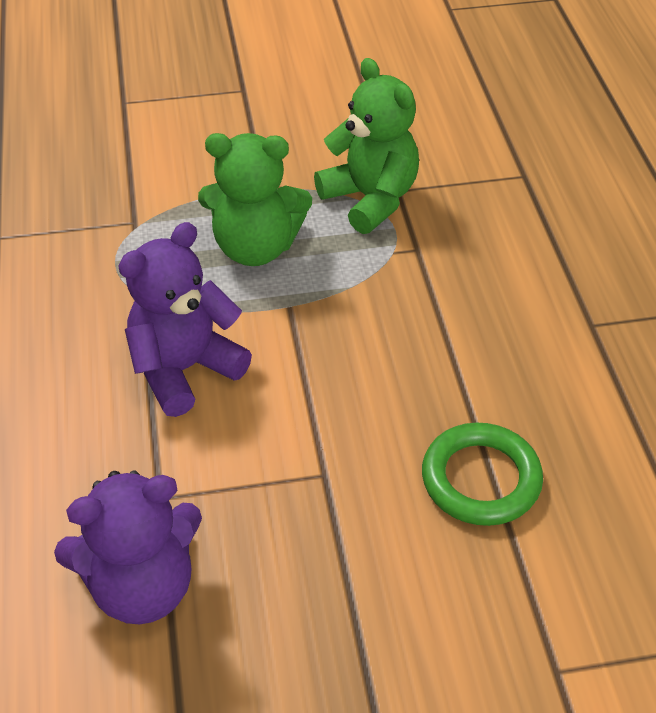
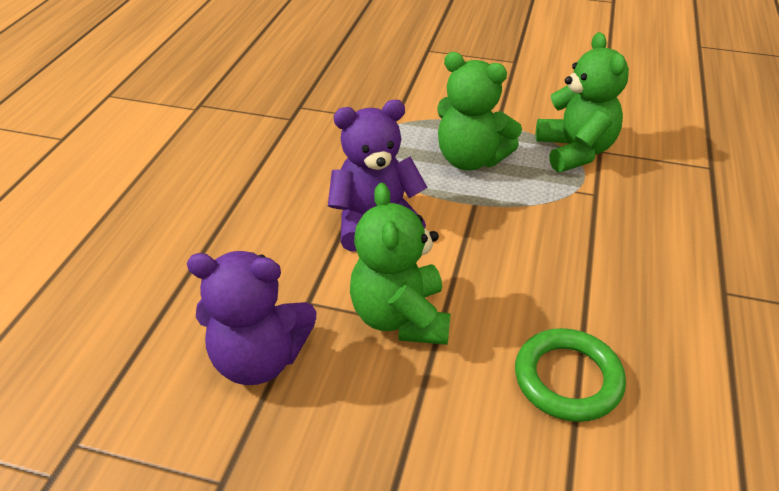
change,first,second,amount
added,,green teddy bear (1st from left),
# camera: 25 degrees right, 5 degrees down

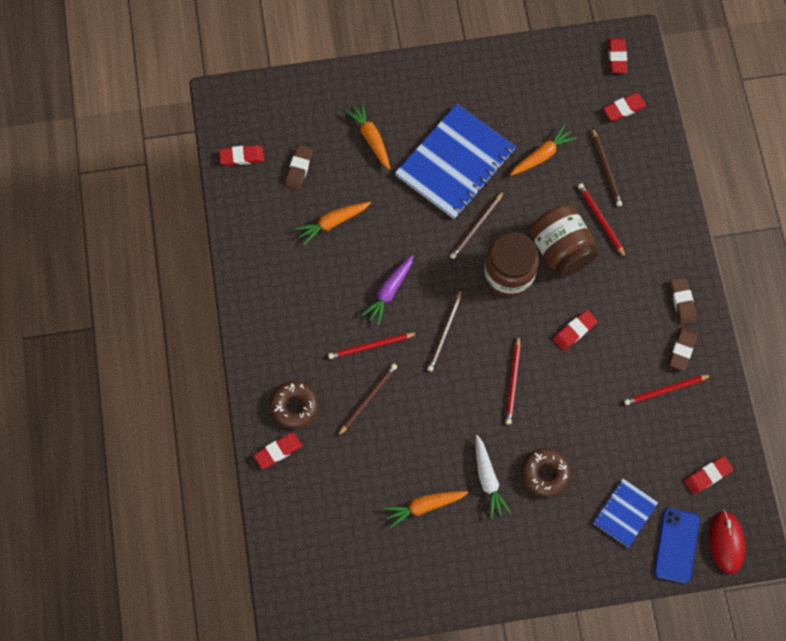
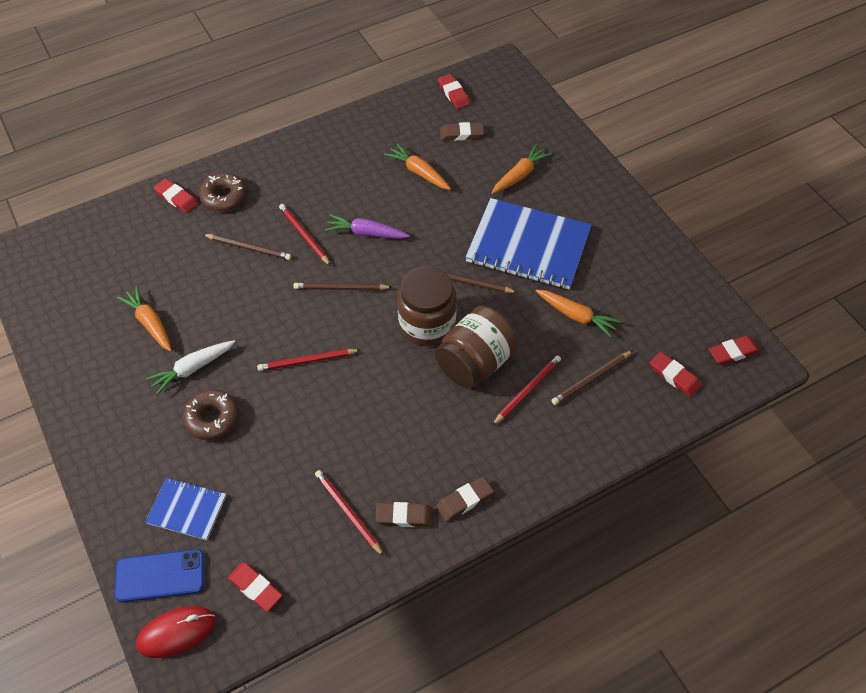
change,first,second,amount
removed,crimson gum eraser (3rd from left),,
# camera: 70 degrees right, 15 degrees down

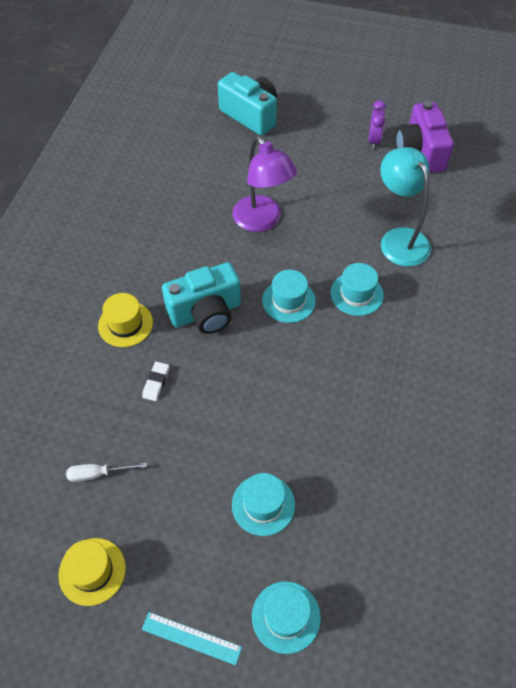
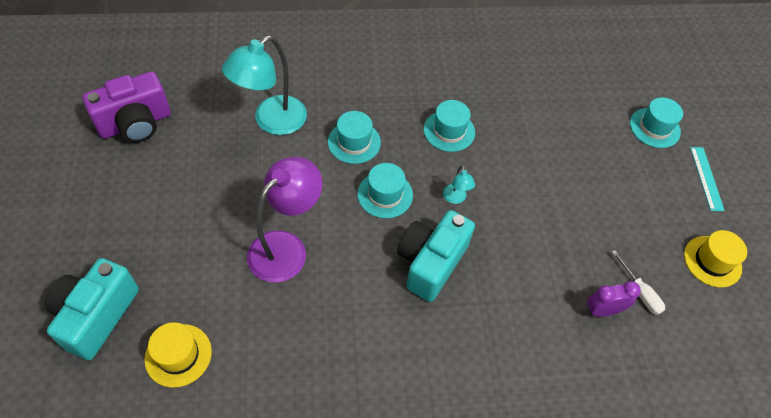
change,first,second,amount
moved,yellow tall hat (2nd from left in the first image),yellow tall hat (1st from left),
turned,teal camera (1st from left in the first image),teal camera (2nd from left),105 degrees counterclockwise
moved,teal tall hat (1st from left in the first image),teal tall hat (3rd from left),
added,,teal reading lamp (2nd from left),
moved,royal purple clock,,
removed,snow-white gum eraser,,
# camera: 115 degrees left, 0 degrees up

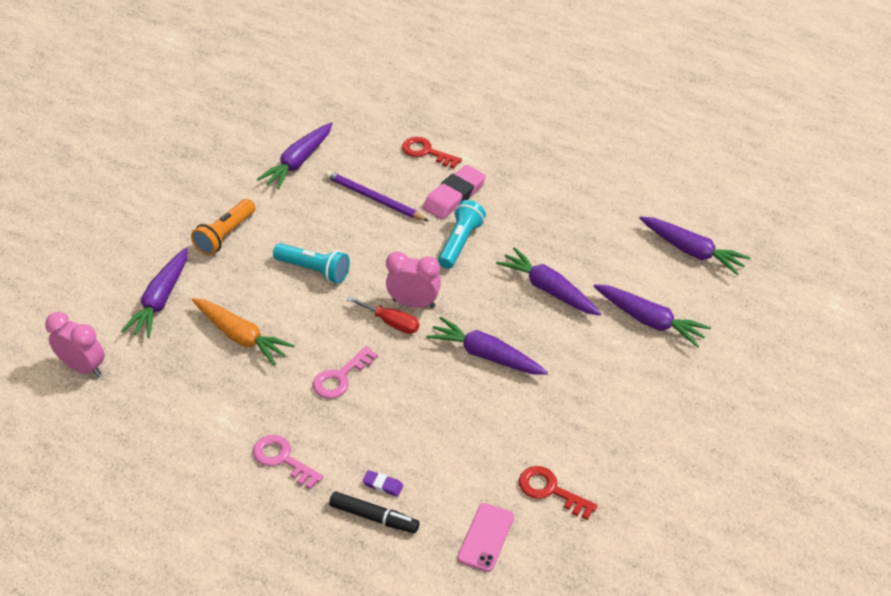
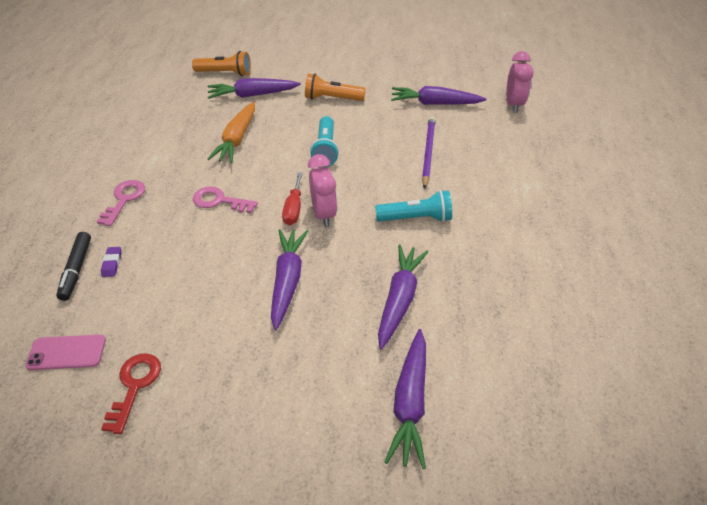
change,first,second,amount
added,,orange-coloured torch (1st from left),
moved,rose-pink clock (1st from left in the first image),rose-pink clock (2nd from left),
removed,crimson latchkey (1st from left),,
removed,rose-pink gum eraser,,
removed,royal purple carrot (6th from left),,
# camera: 65 degrees right, 0 degrees up

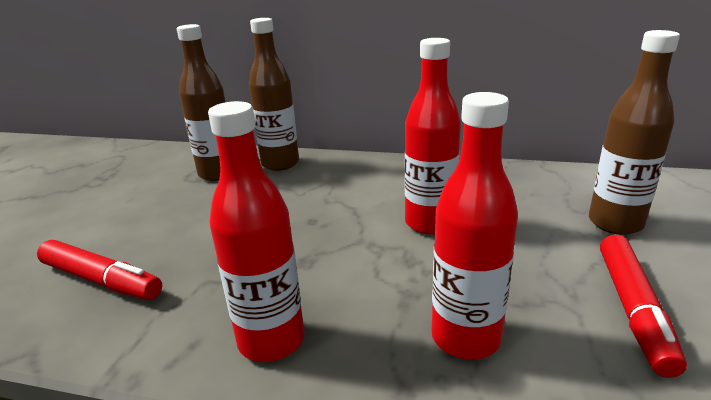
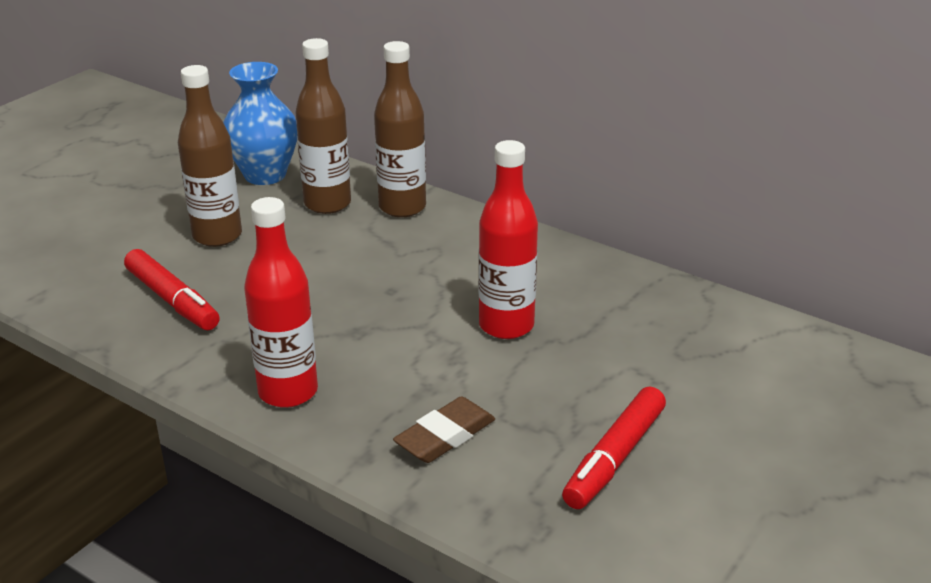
change,first,second,amount
moved,brown drink bottle (3rd from left in the first image),brown drink bottle (1st from left),
added,,royal blue vase,
replaced,crimson drink bottle (3rd from left),brown gum eraser,
# camera: 20 degrees right, 5 degrees up

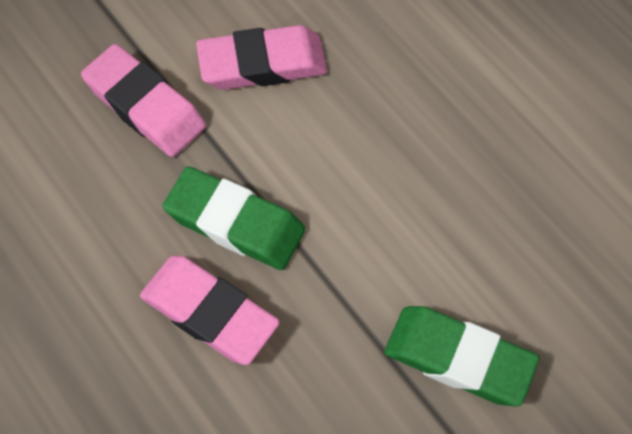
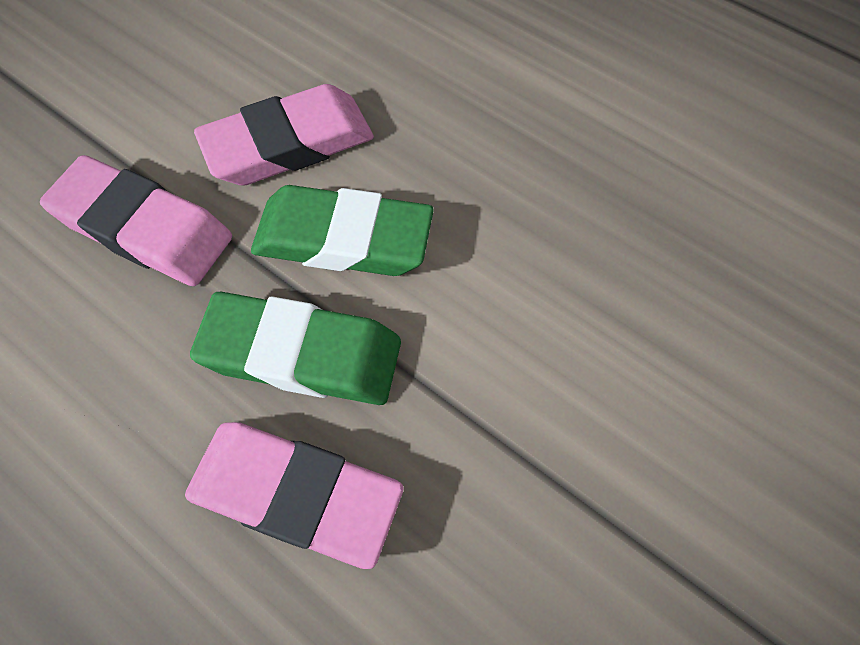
change,first,second,amount
moved,green gum eraser (2nd from left),,
# camera: 15 degrees left, 0 degrees up

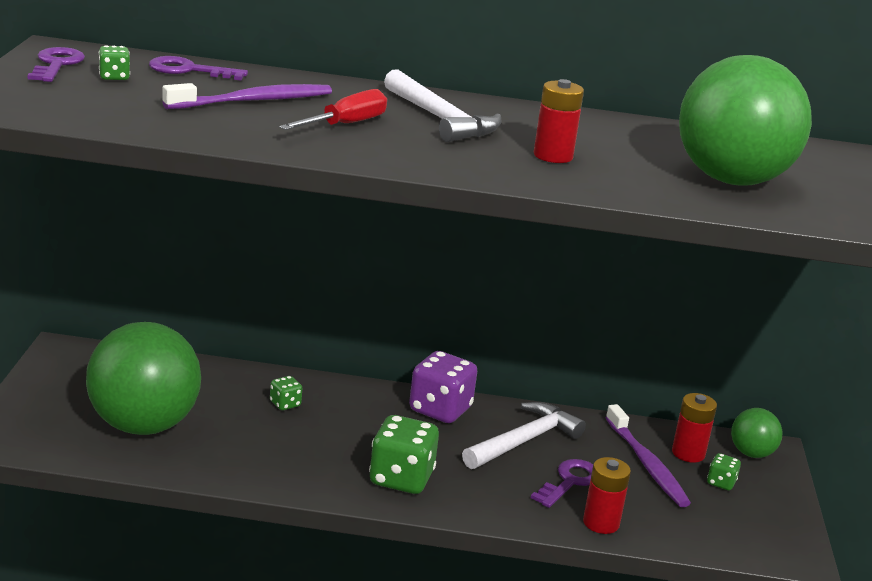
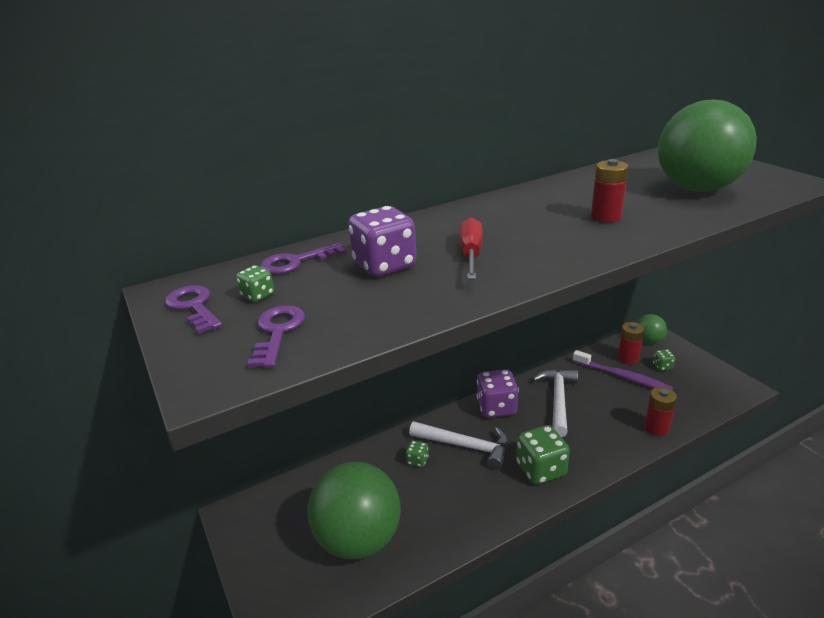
change,first,second,amount
moved,royal purple latchkey (3rd from left in the first image),royal purple latchkey (2nd from left),
replaced,royal purple dental brush (1st from left),royal purple game die (1st from left),
moved,snow-white hammer (1st from left),,
# camera: 30 degrees left, 5 degrees up

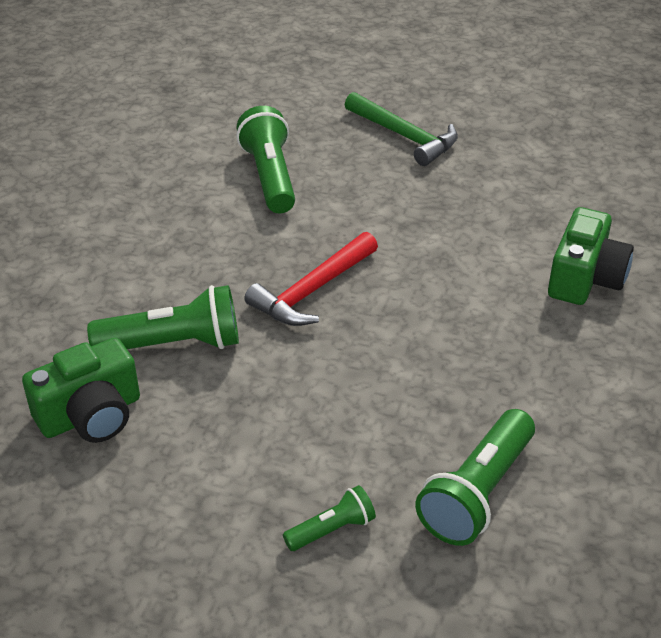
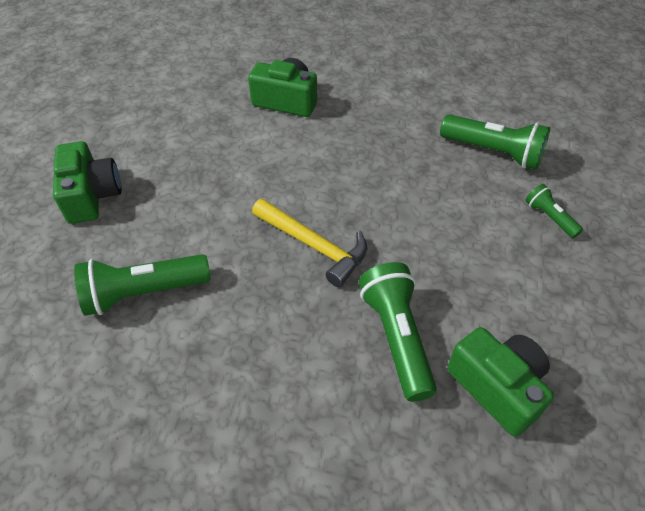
change,first,second,amount
replaced,green hammer,green camera (1st from left),
recoloured,crimson hammer,yellow hammer,
# camera: 95 degrees left, 10 degrees up

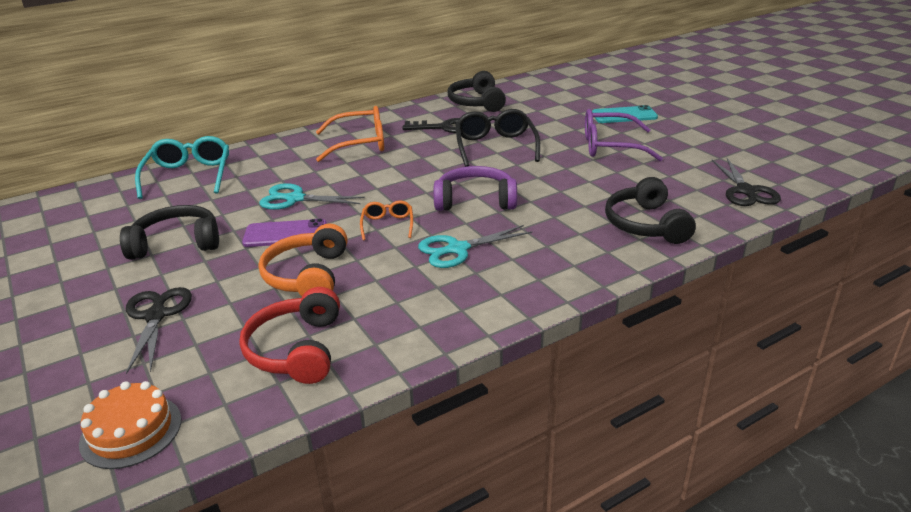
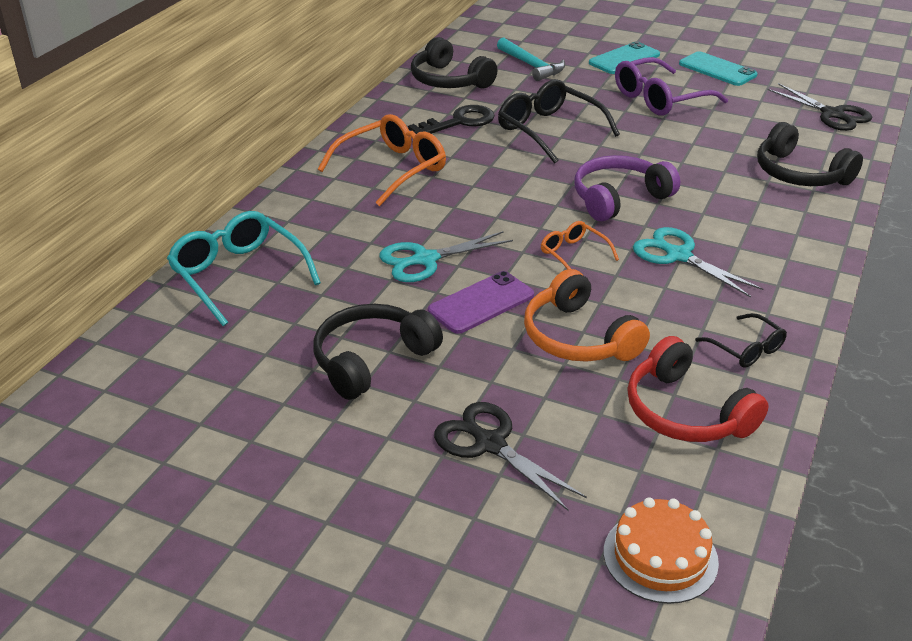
change,first,second,amount
added,,teal hammer,
turned,teal shears (2nd from left),,105 degrees clockwise
added,,teal mobile phone (2nd from left),
added,,jet-black spectacles (2nd from left),
# camera: 35 degrees left, 5 degrees up

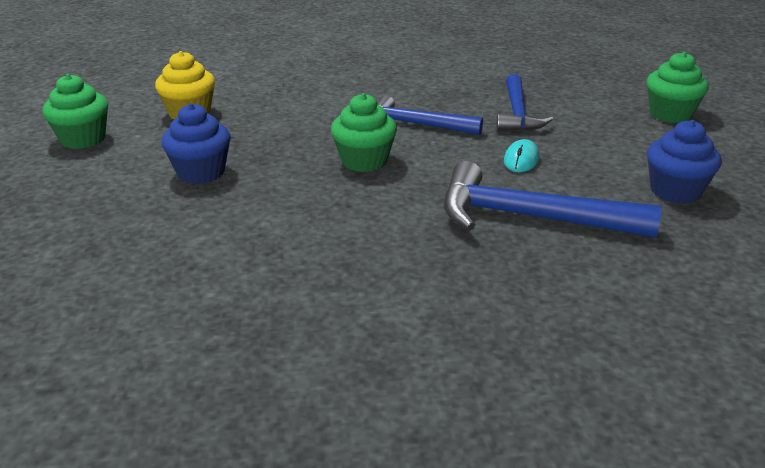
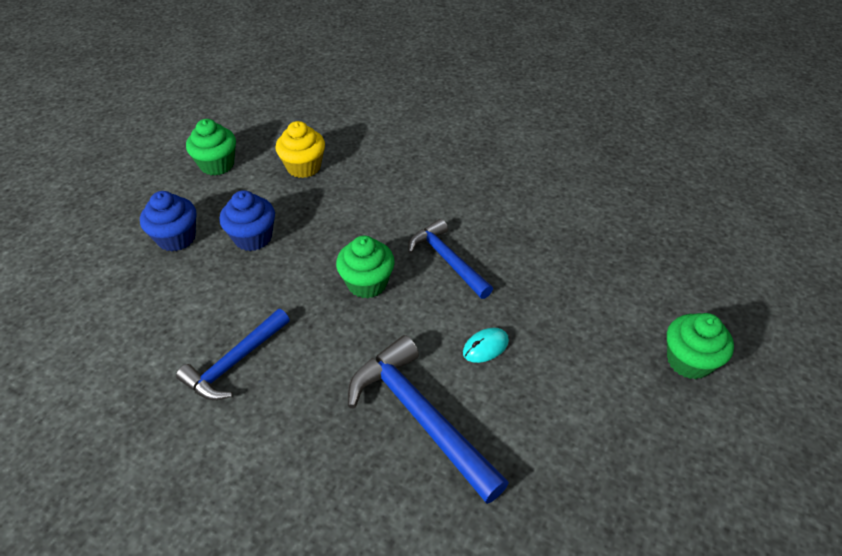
change,first,second,amount
moved,royal blue cupcake (2nd from left in the first image),royal blue cupcake (1st from left),
moved,royal blue hammer (2nd from left in the first image),royal blue hammer (1st from left),
# camera: 35 degrees right, 15 degrees up

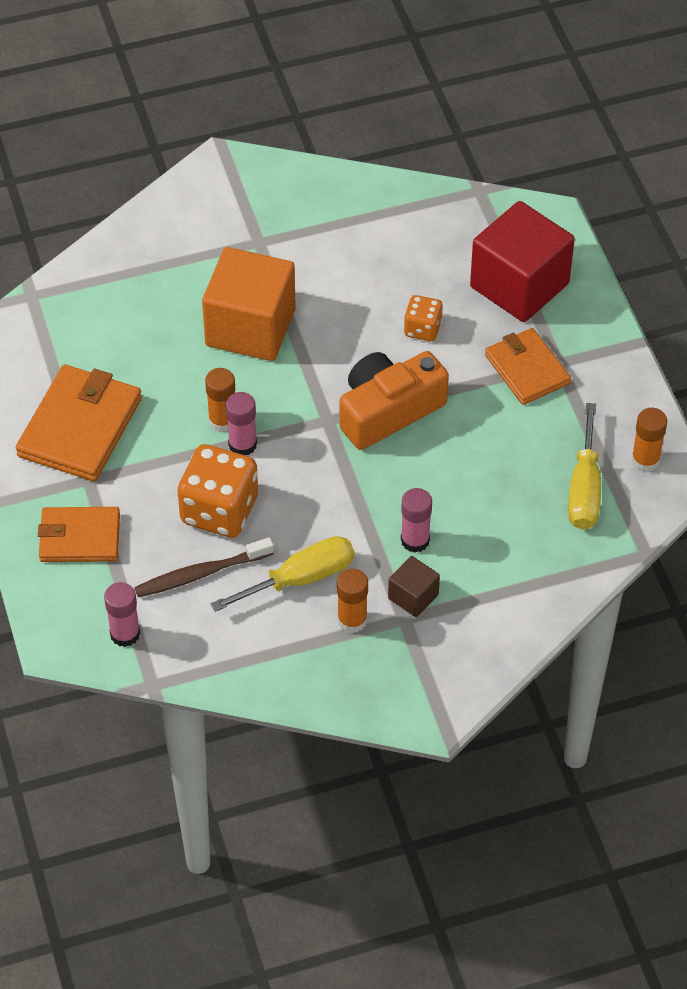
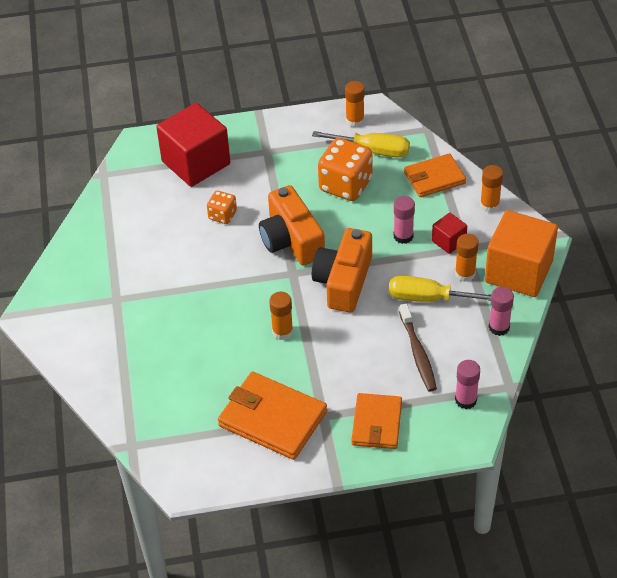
change,first,second,amount
added,,orange-coloured camera (2nd from left),
moved,orange-coloured game die (1st from left in the first image),orange-coloured game die (2nd from left),
turned,yellow flat screwdriver (1st from left in the first image),yellow flat screwdriver (2nd from left),60 degrees counterclockwise
moved,orange-coloured billfold (3rd from left),,
recoloured,brown cube,crimson cube (2nd from left),
added,,orange-coloured glue (4th from left),
moved,orange-coloured cube,,
moved,rose-pink glue (2nd from left in the first image),rose-pink glue (3rd from left),
# camera: 80 degrees left, 5 degrees down

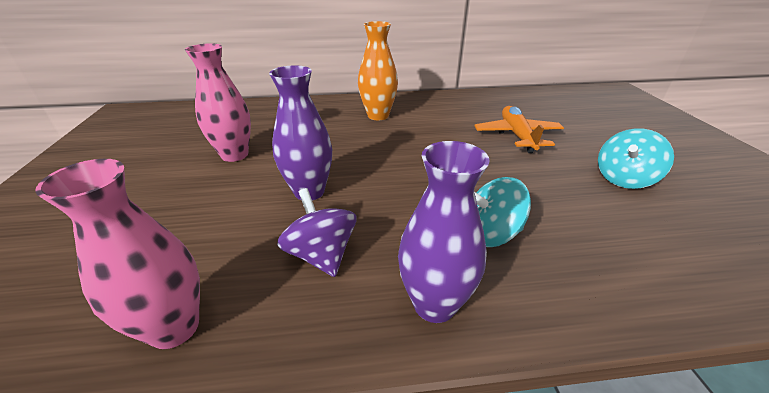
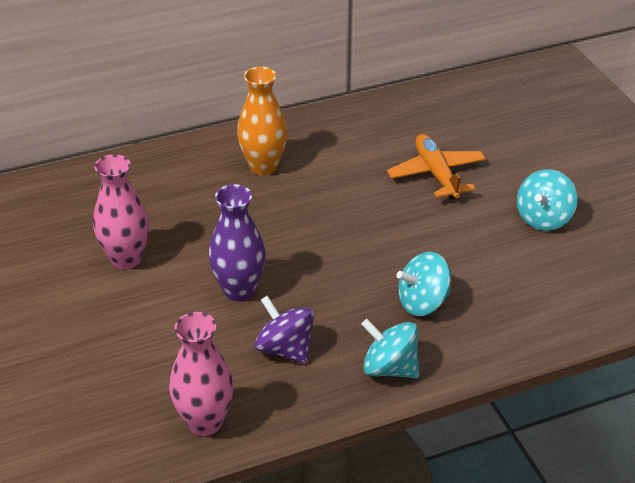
change,first,second,amount
replaced,royal purple vase (2nd from left),teal toy top (1st from left),
# camera: 15 degrees left, 5 degrees up

